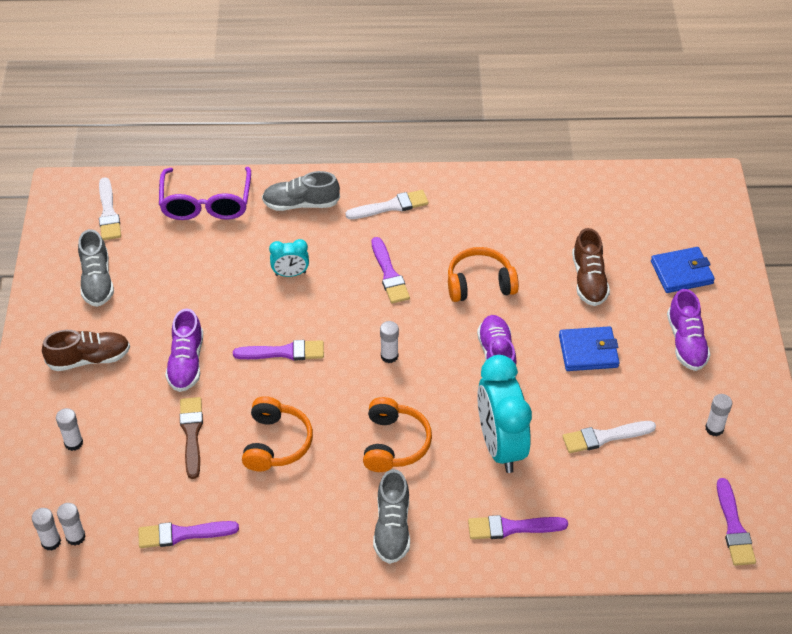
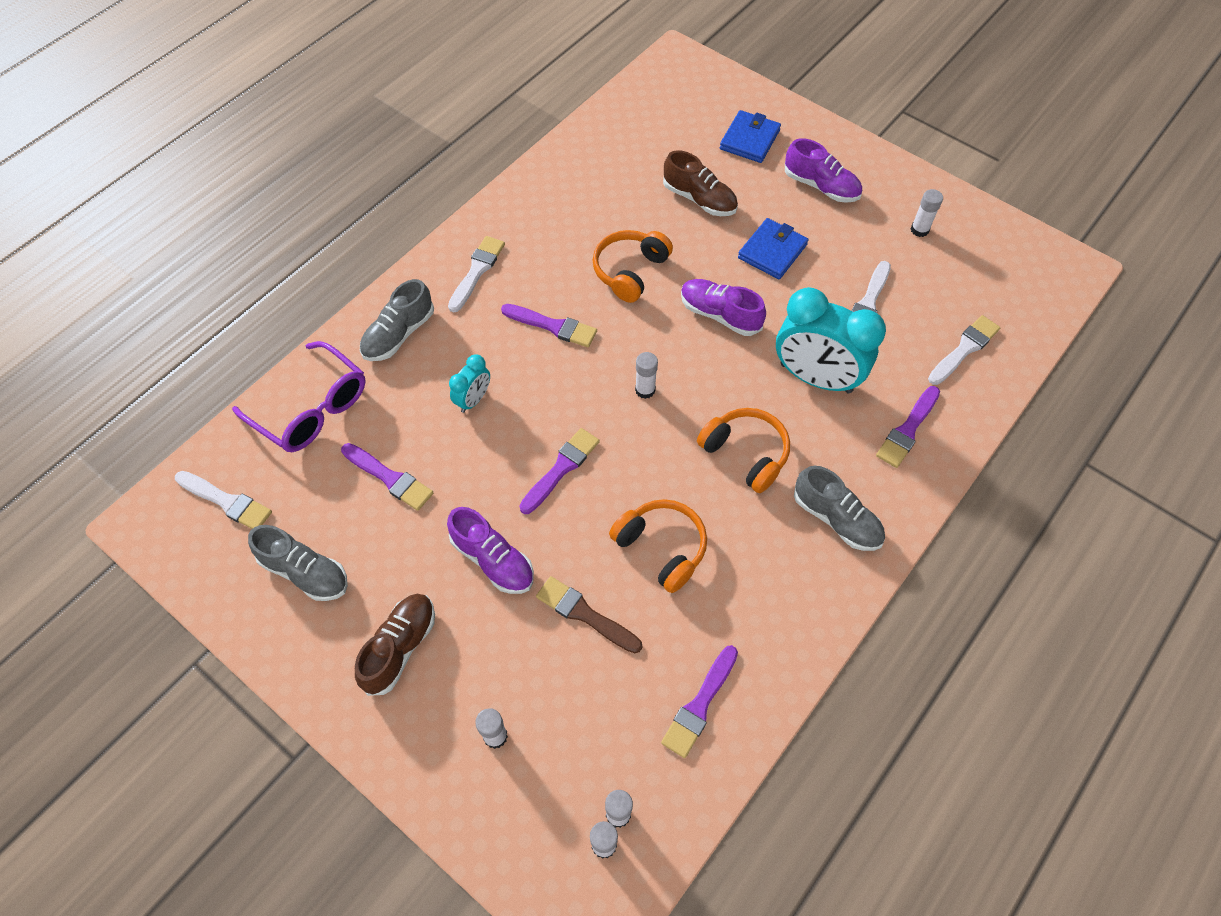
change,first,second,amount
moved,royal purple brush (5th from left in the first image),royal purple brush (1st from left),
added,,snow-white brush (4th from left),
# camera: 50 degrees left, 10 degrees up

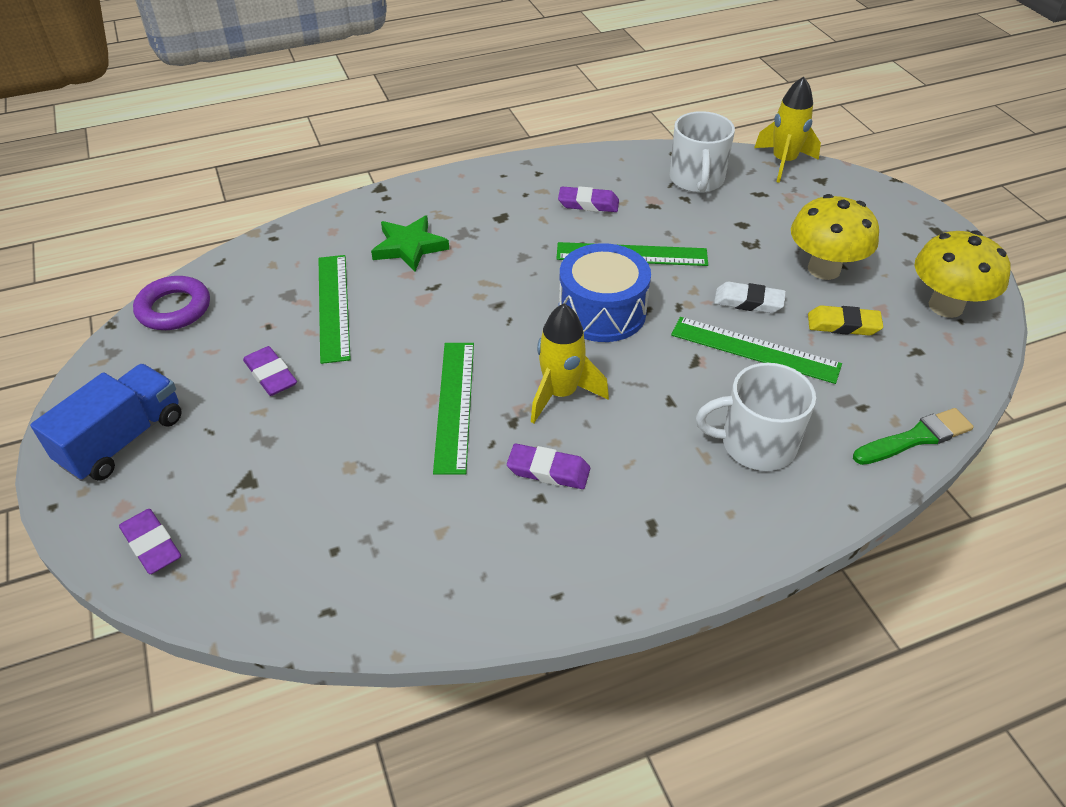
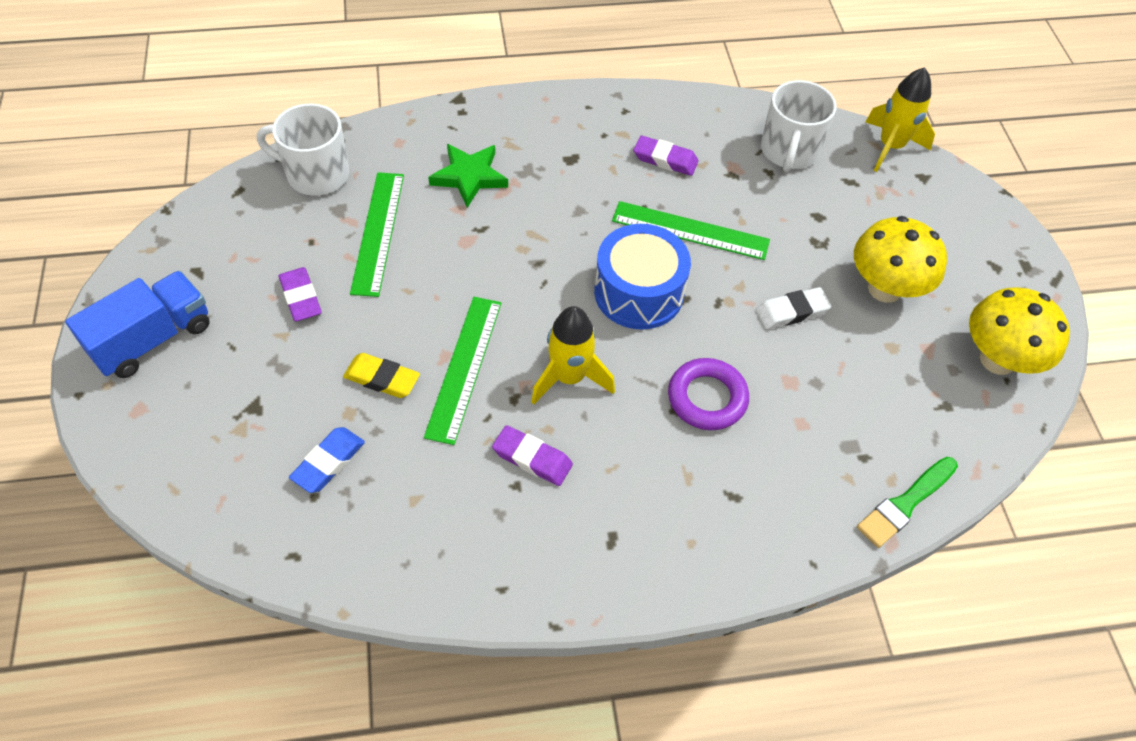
change,first,second,amount
moved,snow-white coffee mug (2nd from left in the first image),snow-white coffee mug (1st from left),
added,,royal blue gum eraser,
moved,yellow gum eraser,,
moved,royal purple ring,,
turned,snow-white gum eraser,,45 degrees counterclockwise
turned,green brush,,150 degrees clockwise
removed,royal purple gum eraser (1st from left),,
removed,green straightedge (4th from left),,
# camera: 10 degrees right, 10 degrees up

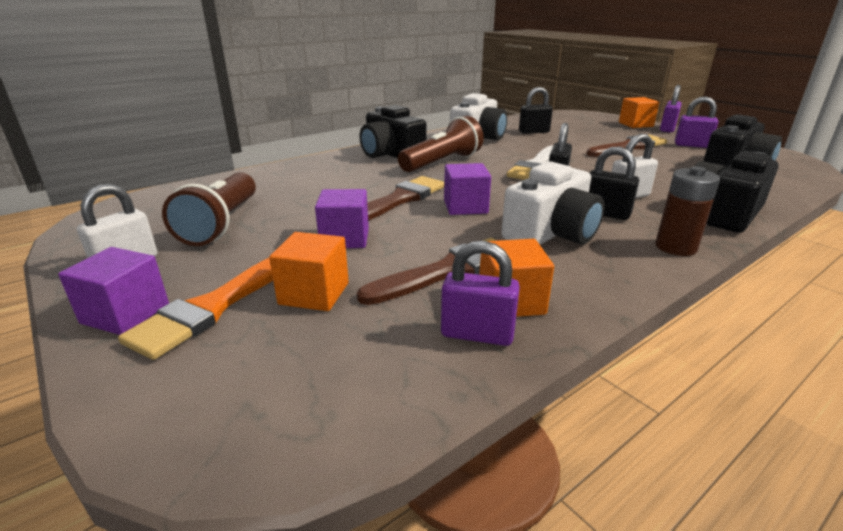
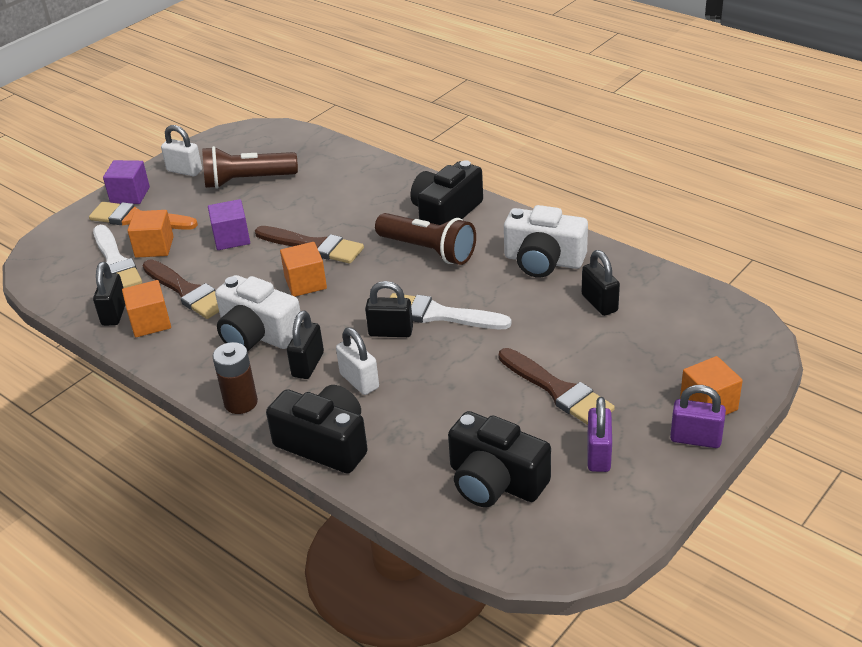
change,first,second,amount
added,,snow-white brush (1st from left),
recoloured,royal purple lock (1st from left),jet-black lock (1st from left),
recoloured,royal purple cube (3rd from left),orange-coloured cube (3rd from left),
# camera: 80 degrees right, 10 degrees up

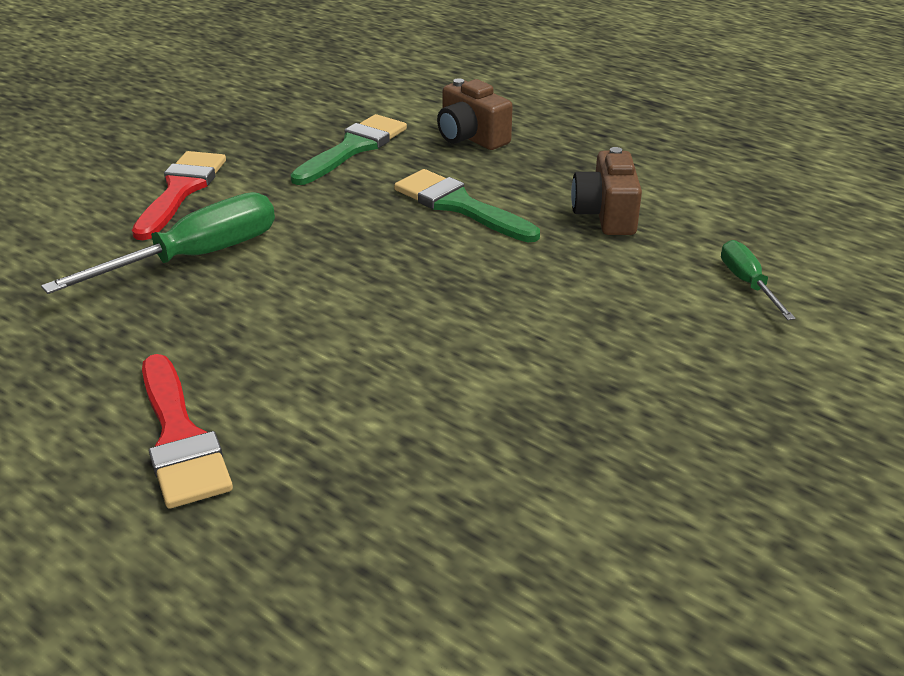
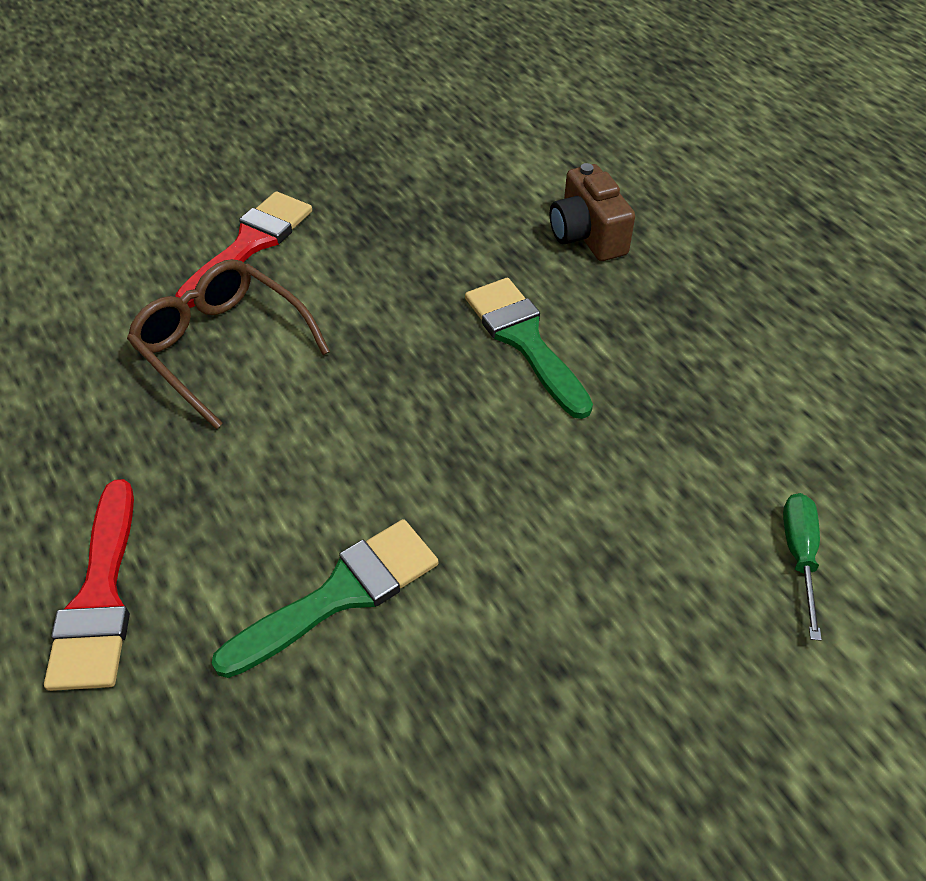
change,first,second,amount
replaced,green flat screwdriver (1st from left),brown spectacles,
moved,green brush (1st from left),,
removed,brown camera (2nd from left),,
# camera: 20 degrees right, 15 degrees up

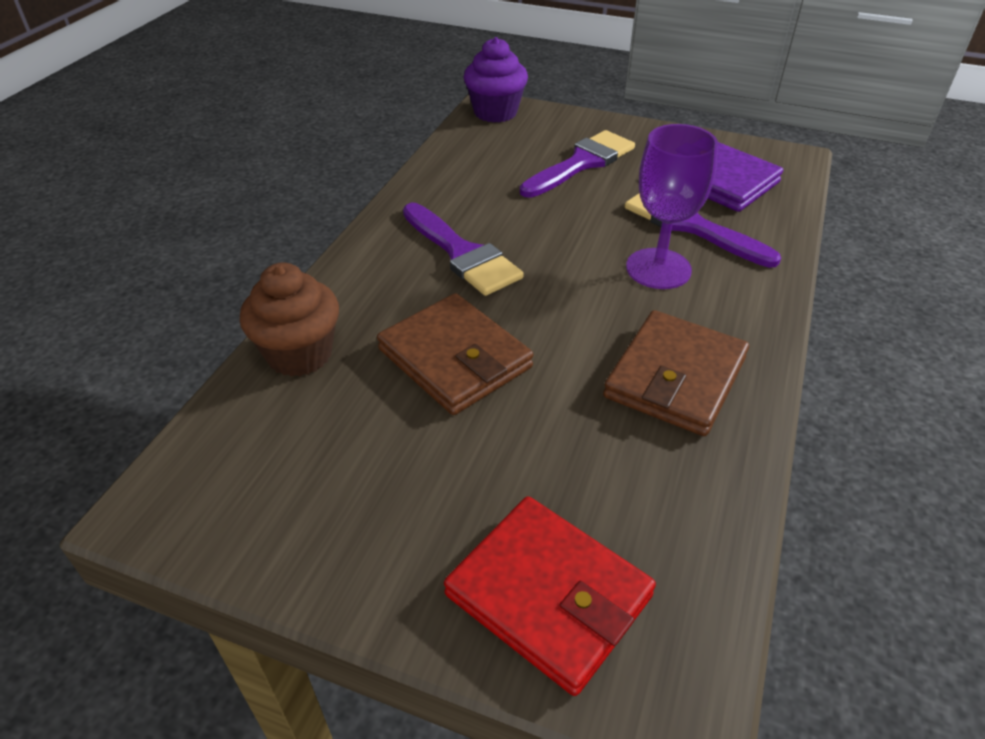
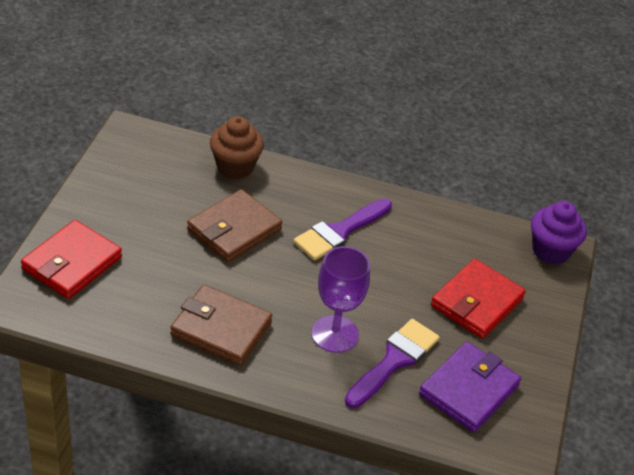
change,first,second,amount
replaced,royal purple brush (2nd from left),crimson billfold (2nd from left),
# camera: 80 degrees right, 0 degrees up

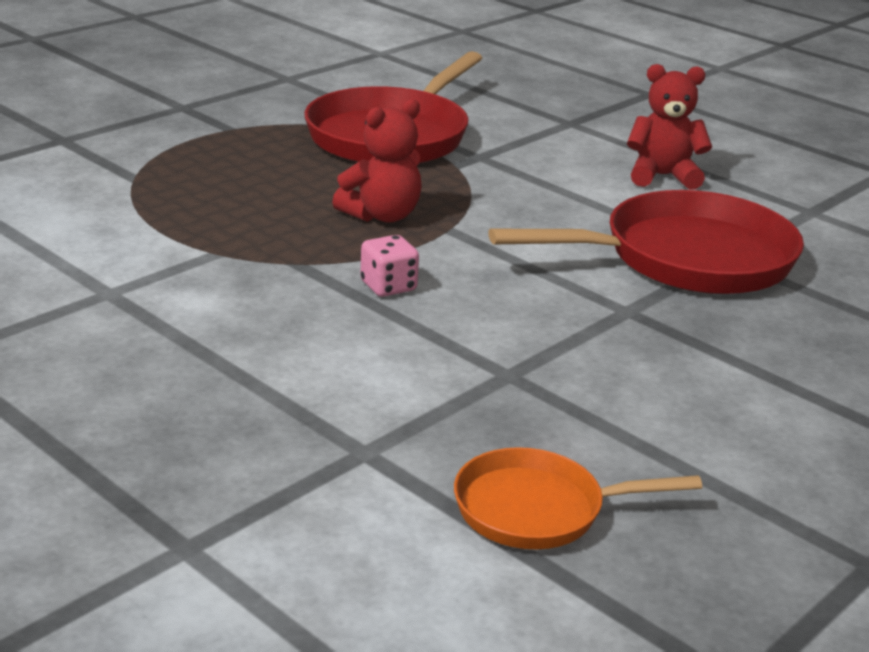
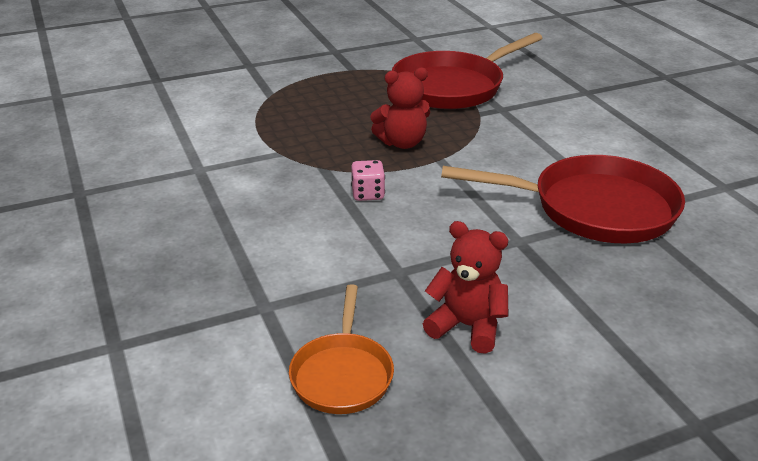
change,first,second,amount
turned,orange-coloured frying pan,,105 degrees counterclockwise
moved,crimson teddy bear (2nd from left),,
# camera: 25 degrees right, 5 degrees up

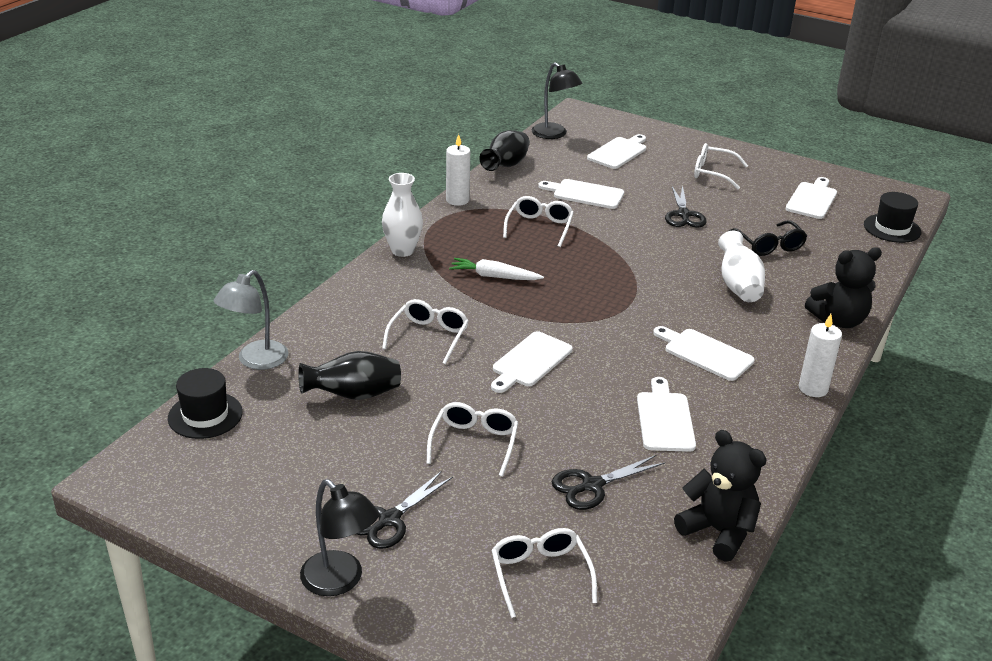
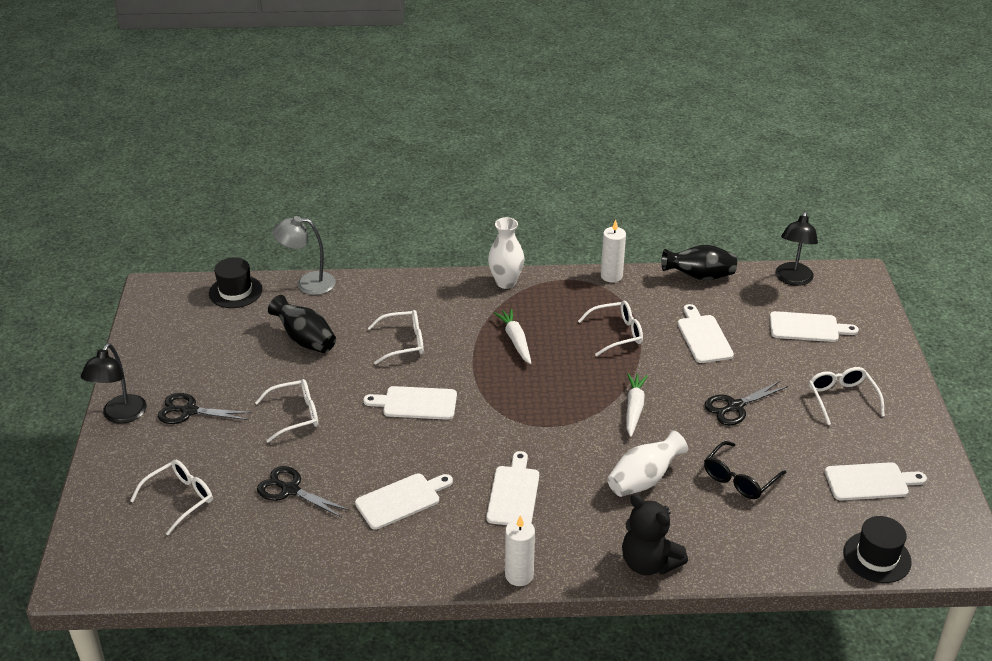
change,first,second,amount
added,,snow-white carrot (2nd from left),
removed,jet-black teddy bear (1st from left),,
# camera: 60 degrees right, 5 degrees up

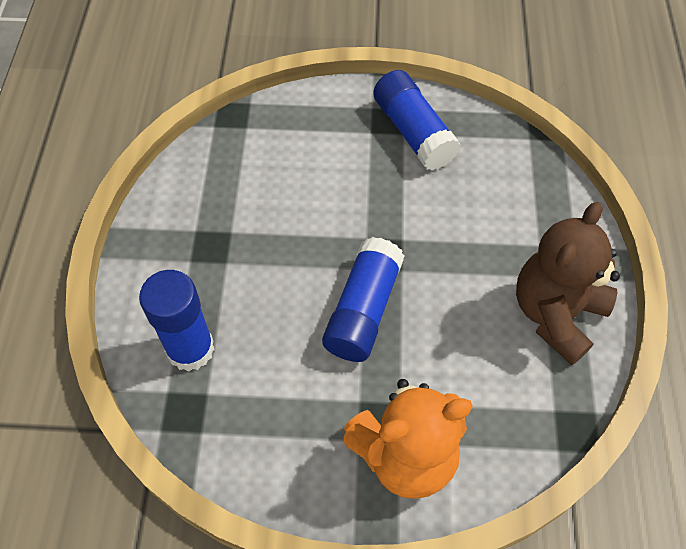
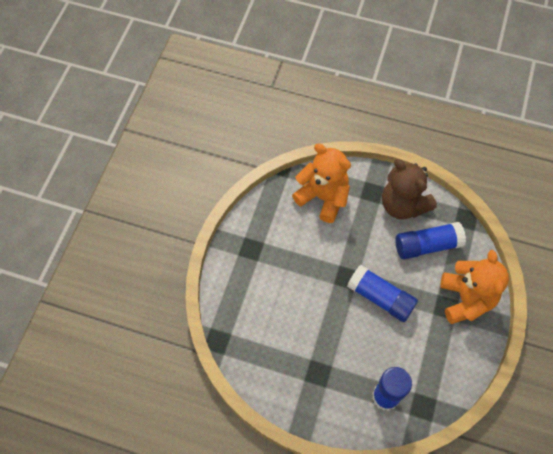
change,first,second,amount
added,,orange-coloured teddy bear (1st from left),
moved,royal blue glue (3rd from left),,
# camera: 75 degrees left, 5 degrees up

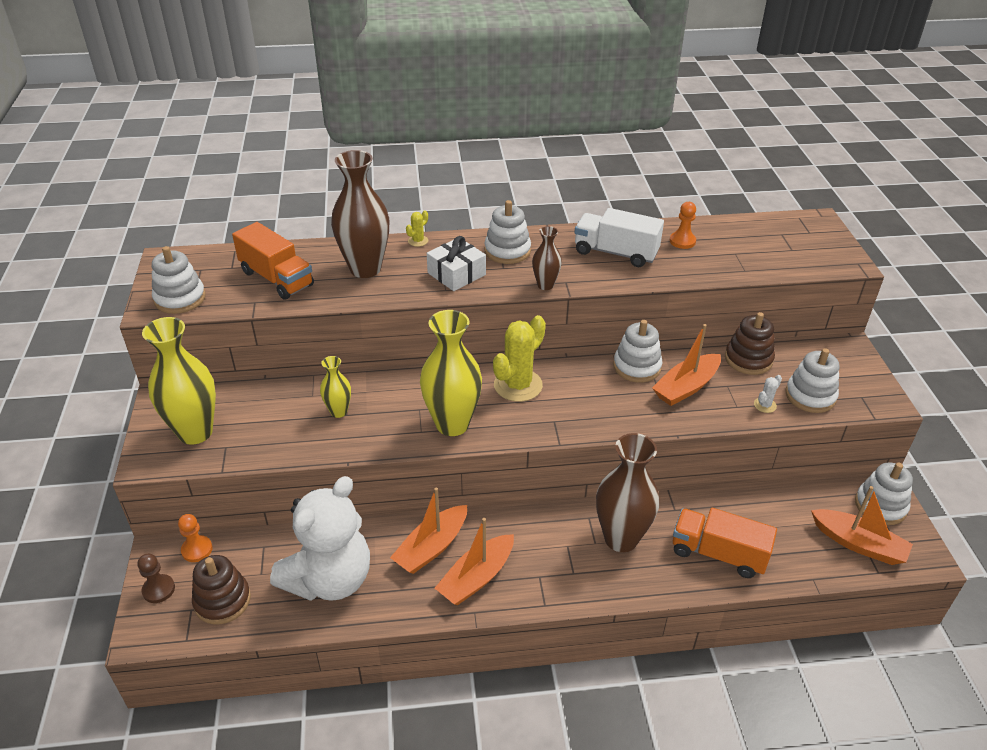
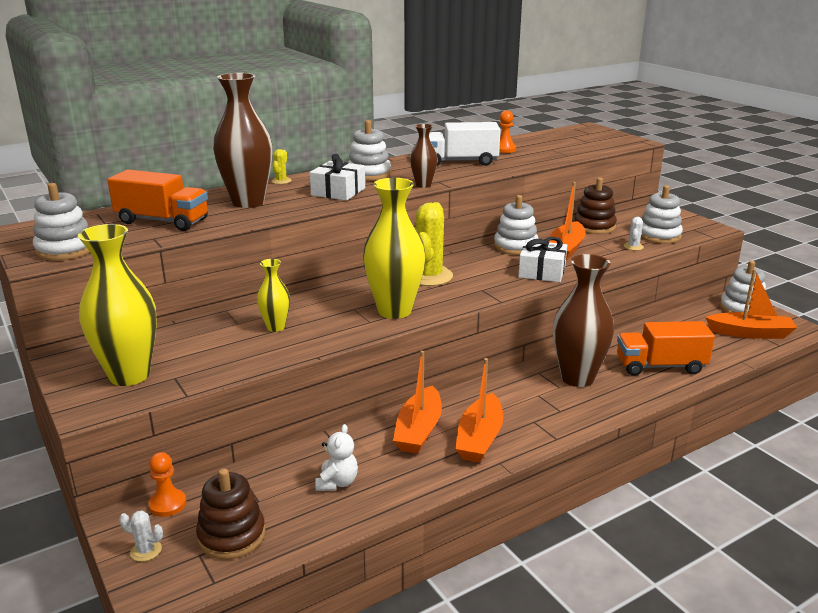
change,first,second,amount
replaced,brown game pawn,snow-white prickly plant (1st from left),
resized,snow-white teddy bear,,x0.41
added,,snow-white present (2nd from left),
# camera: 25 degrees left, 15 degrees down

